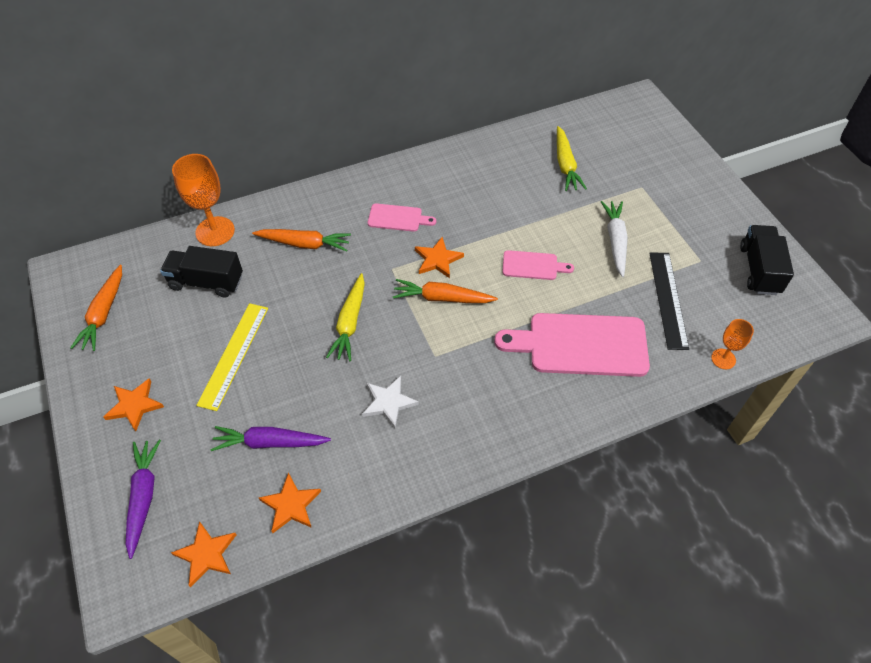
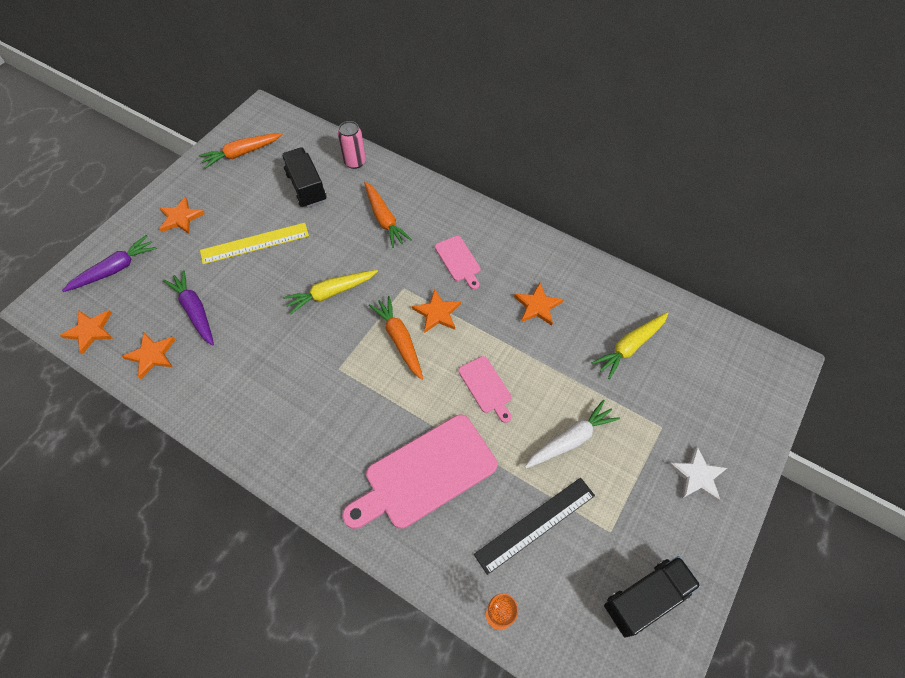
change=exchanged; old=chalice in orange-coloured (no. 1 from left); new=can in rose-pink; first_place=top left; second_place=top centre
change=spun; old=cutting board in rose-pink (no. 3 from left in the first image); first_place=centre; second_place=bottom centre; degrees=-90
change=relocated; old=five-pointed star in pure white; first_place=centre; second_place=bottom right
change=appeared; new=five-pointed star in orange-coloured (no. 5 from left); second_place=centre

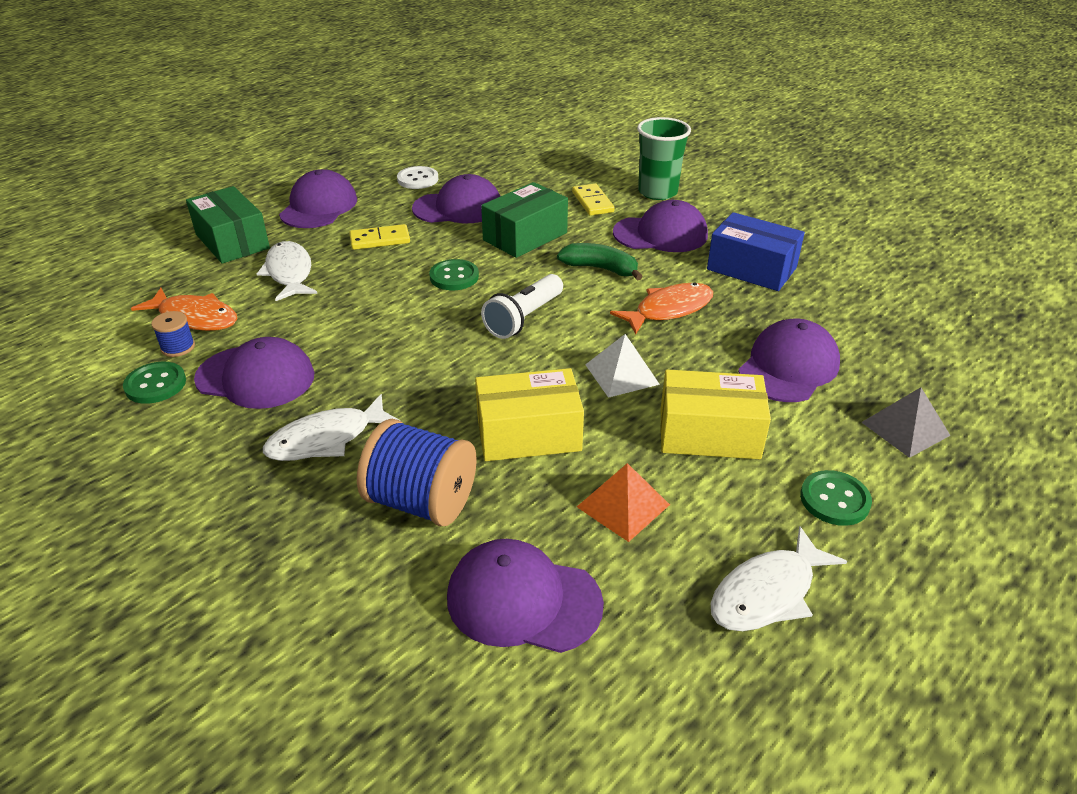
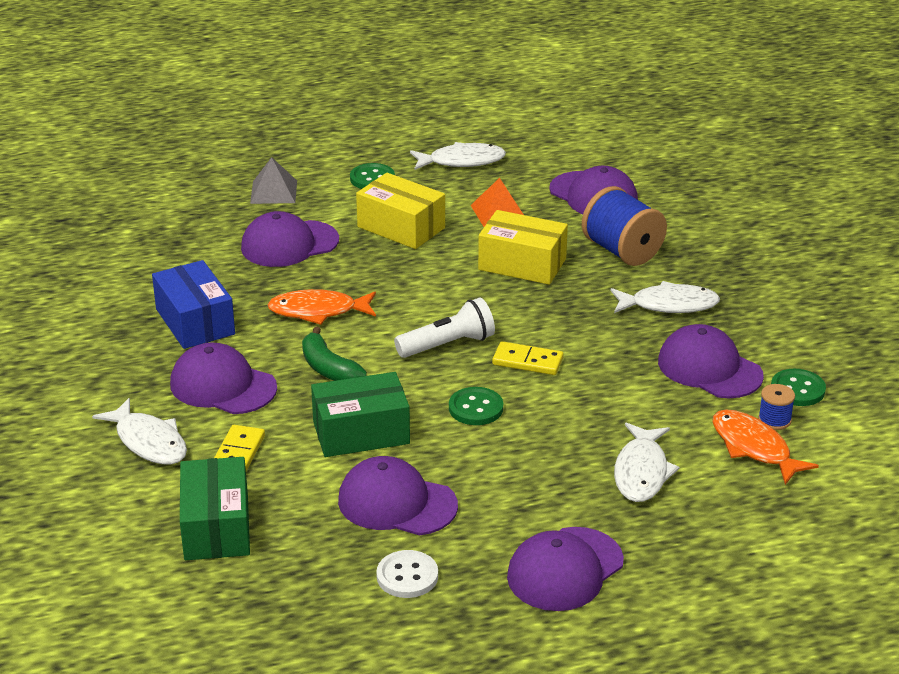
change=exchanged; old=cup in emerald; new=fish in pure white (no. 1 from left); first_place=top centre; second_place=middle left
change=relocated; old=package in emerald (no. 1 from left); first_place=top left; second_place=bottom left
change=relocated; old=domino piece in bright yellow (no. 1 from left in the first image); new=domino piece in bright yellow (no. 2 from left); first_place=top centre; second_place=centre
change=missing; old=pyramid in pure white; first_place=centre

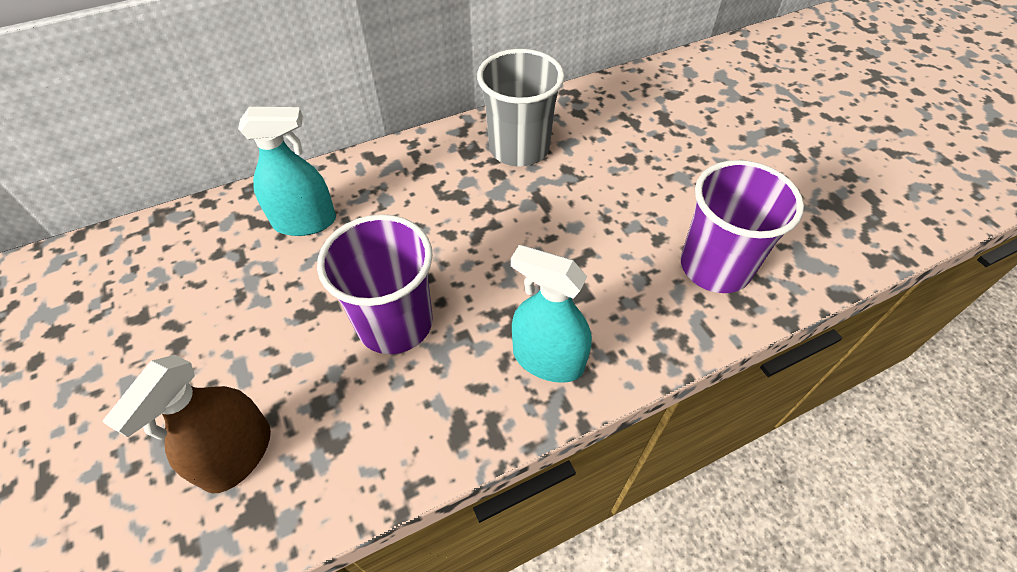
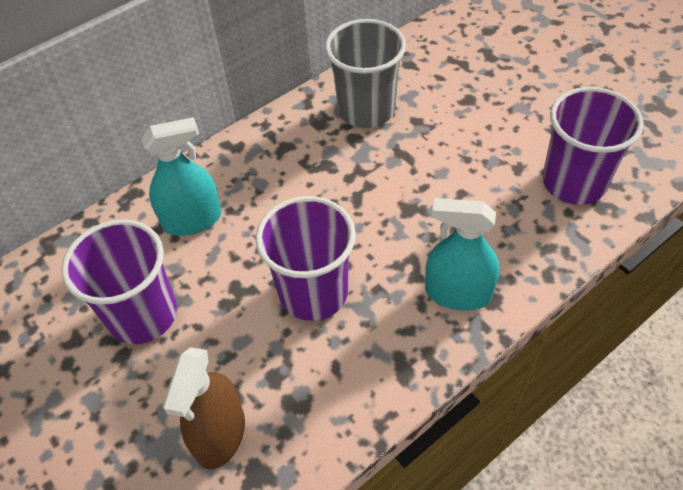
change=appeared; new=cup in violet (no. 1 from left); second_place=middle left

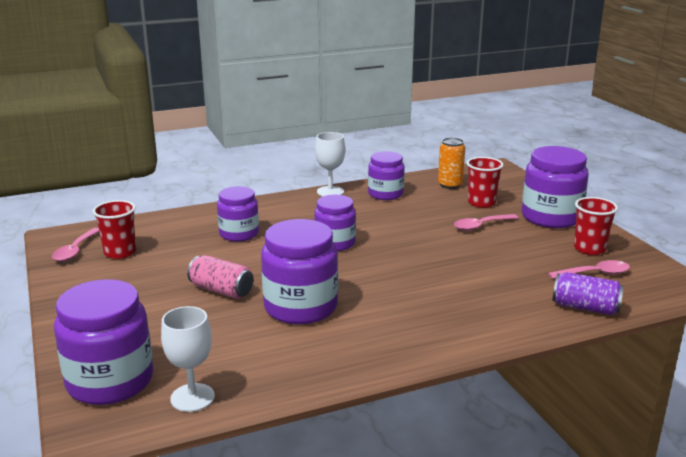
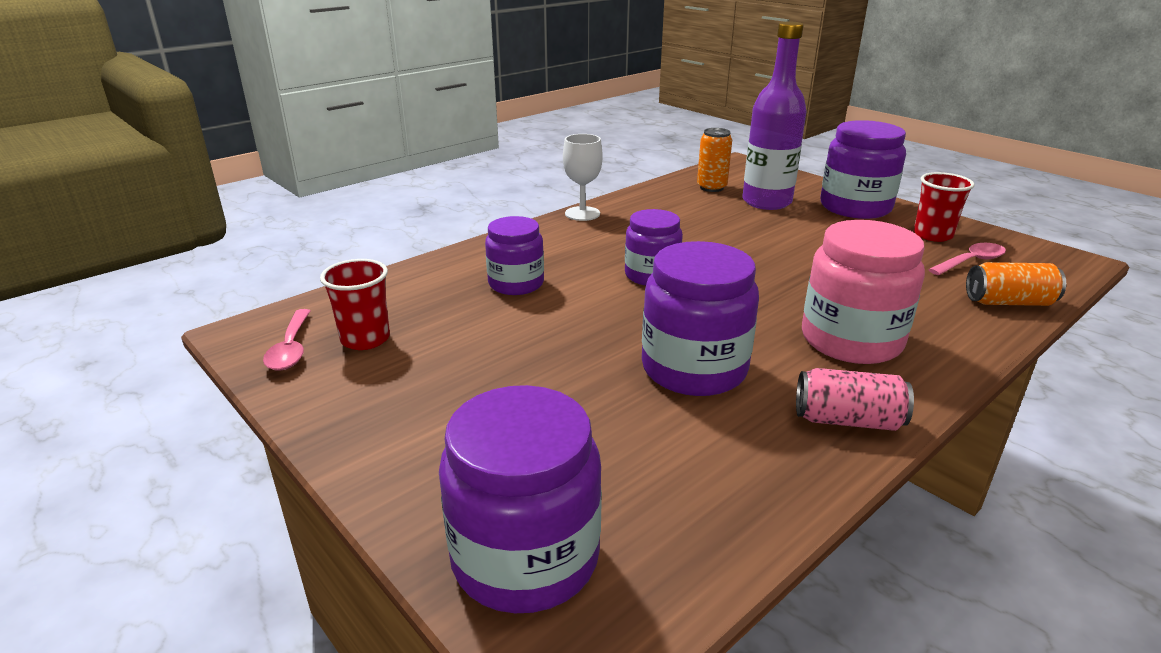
change=missing; old=jam jar in violet (no. 5 from left); first_place=centre
change=exchanged; old=cup in red (no. 2 from left); new=drink bottle in violet; first_place=middle right; second_place=top right
change=missing; old=spoon in rose-pink (no. 2 from left); first_place=middle right
change=relocated; old=can in rose-pink; first_place=middle left; second_place=middle right
change=colour; old=can in violet; new=can in orange-coloured (no. 2 from left); first_place=middle right; second_place=middle right
change=missing; old=chalice in pure white (no. 1 from left); first_place=bottom left
change=appeared; new=jam jar in rose-pink; second_place=middle right

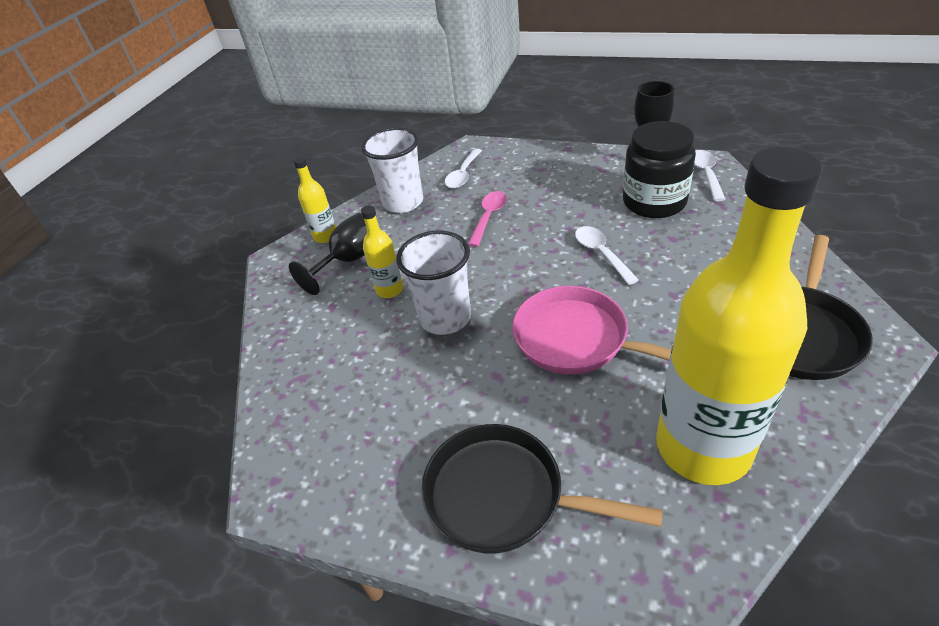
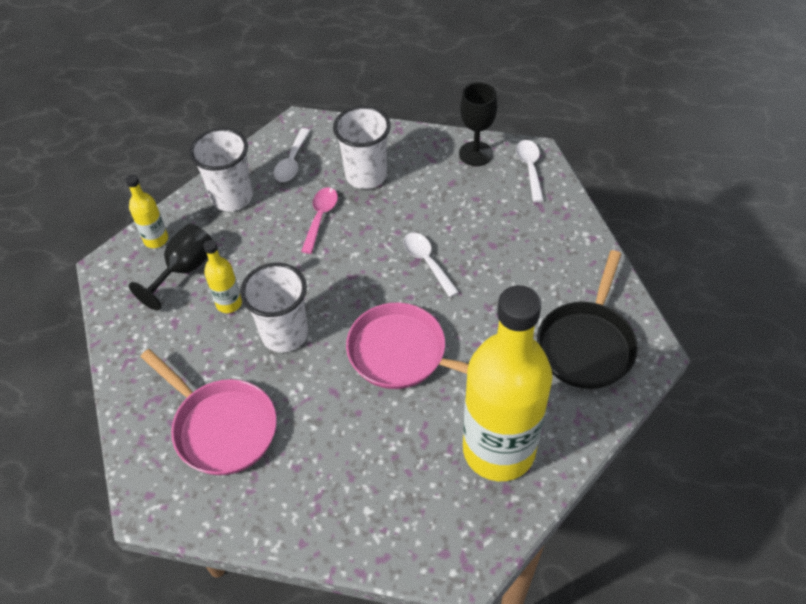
change=missing; old=jam jar in jet-black; first_place=top right
change=missing; old=frying pan in jet-black (no. 1 from left); first_place=bottom centre
change=appeared; new=cup in pure white (no. 3 from left); second_place=top centre
change=appeared; new=frying pan in rose-pink (no. 1 from left); second_place=bottom left

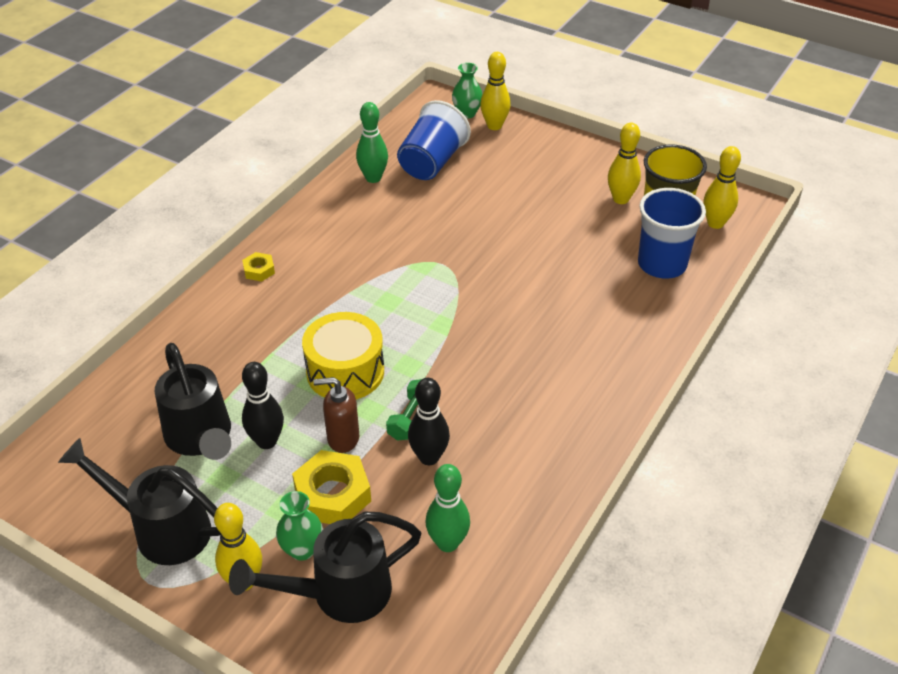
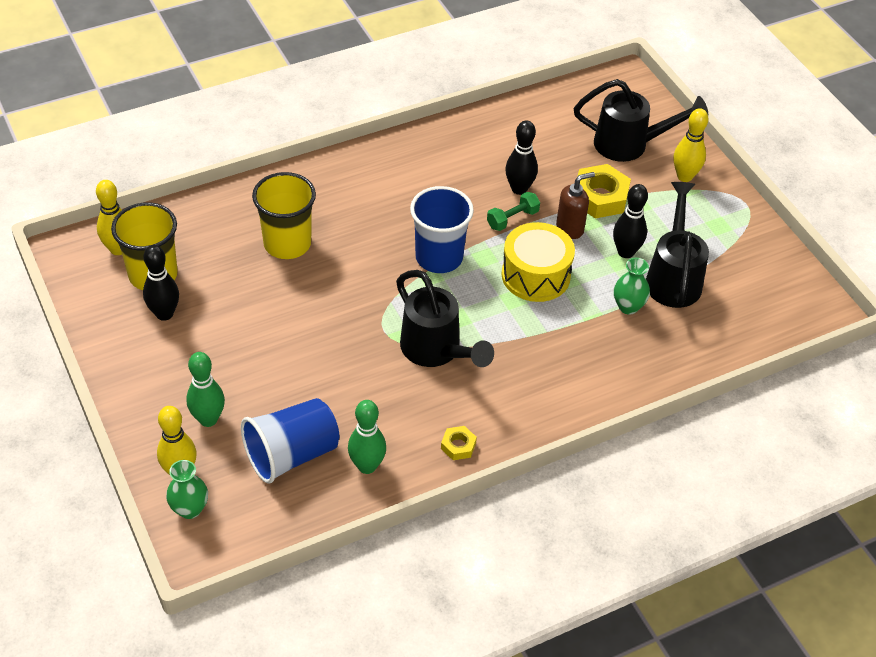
change=colour; old=tenpin in bright yellow (no. 3 from left); new=tenpin in jet-black (no. 1 from left); first_place=top right; second_place=middle left
change=relocated; old=cup in royal blue (no. 2 from left); first_place=middle right; second_place=centre
change=relocated; old=hex nut in bright yellow (no. 1 from left); first_place=middle left; second_place=bottom centre
change=spun; old=soap dispenser in brown; first_place=centre; second_place=top centre; degrees=-60
change=relocated; old=watering can in jet-black (no. 1 from left); first_place=bottom left; second_place=centre
change=relocated; old=tenpin in emerald (no. 2 from left in the first image); new=tenpin in emerald (no. 1 from left); first_place=bottom centre; second_place=middle left
change=relocated; old=vase in emerald (no. 1 from left in the first image); new=vase in emerald (no. 2 from left); first_place=bottom left; second_place=middle right
change=appeared; new=cup in bright yellow (no. 2 from left); second_place=top left

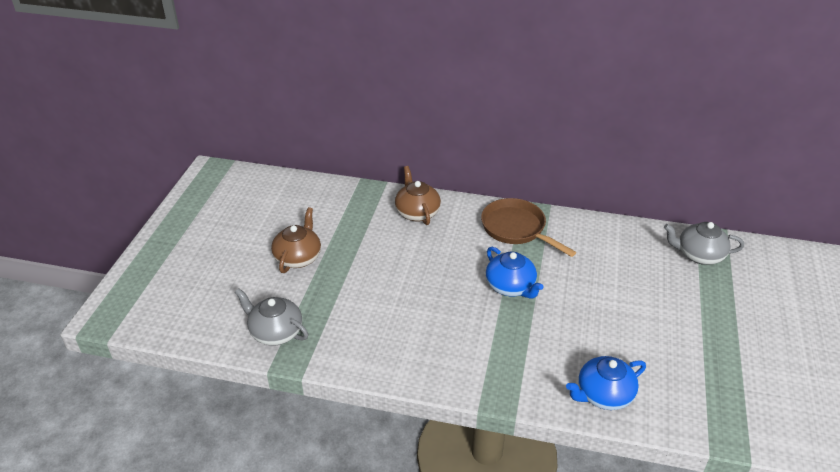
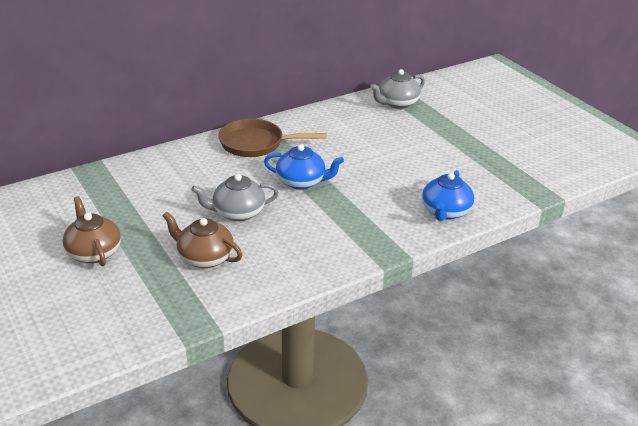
change=relocated; old=teapot in brown (no. 2 from left); first_place=centre; second_place=middle left
change=relocated; old=teapot in ash-grey (no. 1 from left); first_place=bottom left; second_place=centre

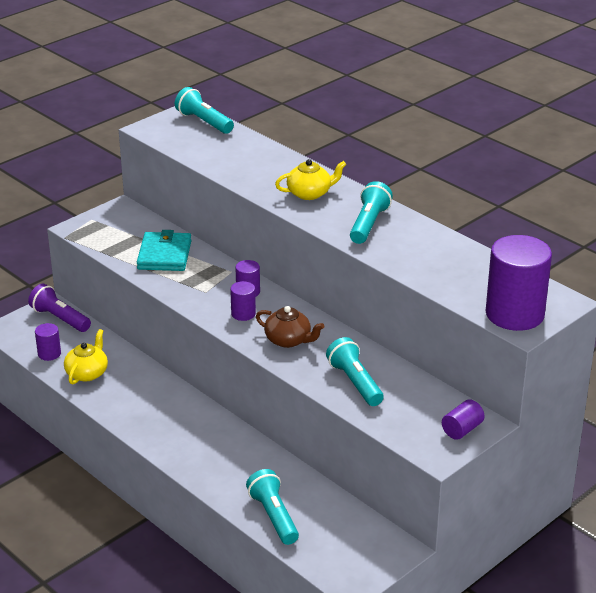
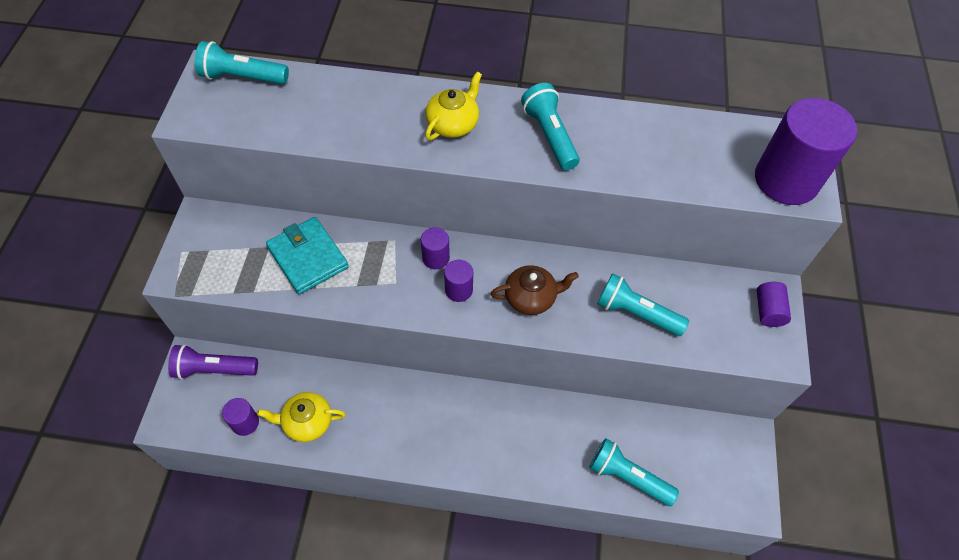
change=spun; old=teapot in bright yellow (no. 1 from left); first_place=middle left; second_place=bottom left; degrees=-75

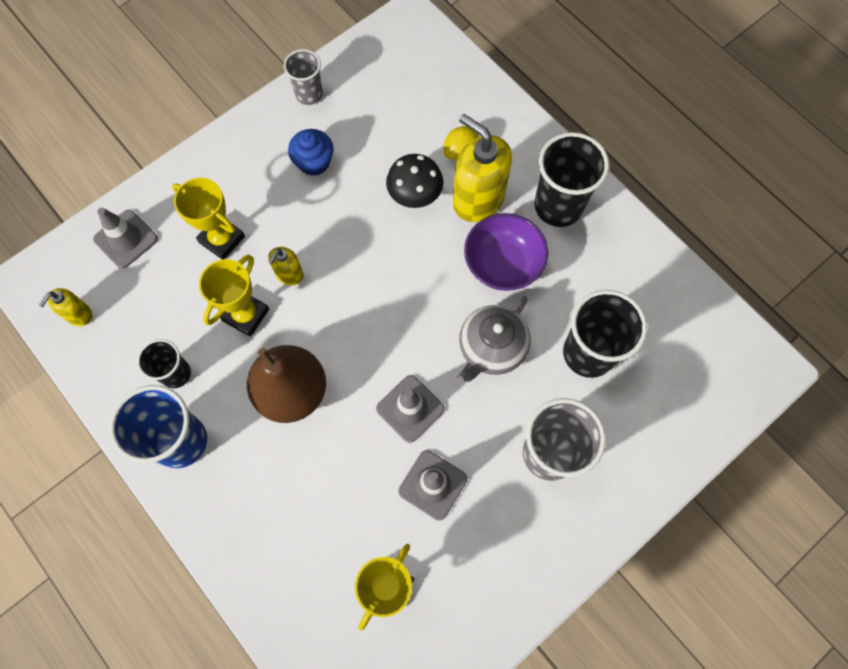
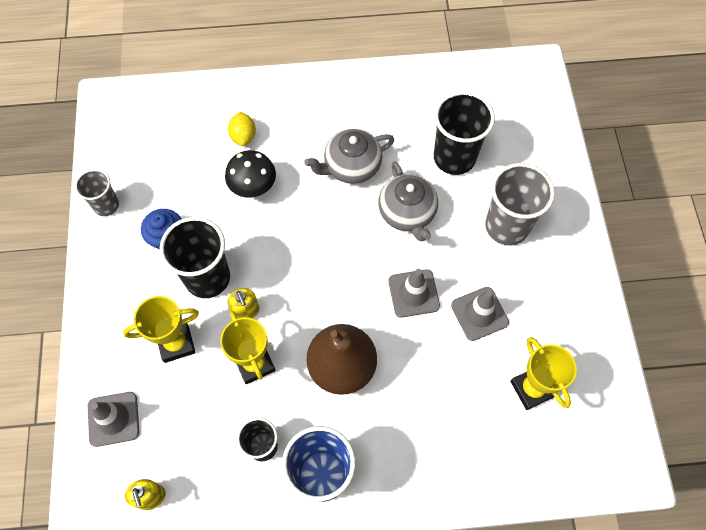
change=missing; old=soap dispenser in bright yellow (no. 3 from left); first_place=top centre
change=relocated; old=cup in jet-black (no. 2 from left in the first image); new=cup in jet-black (no. 1 from left); first_place=top right; second_place=middle left
change=exchanged; old=deep dish in violet; new=teapot in ash-grey (no. 1 from left); first_place=centre; second_place=top centre

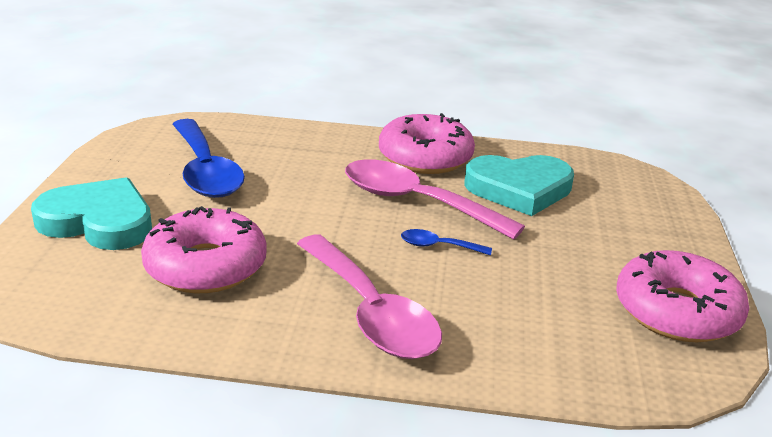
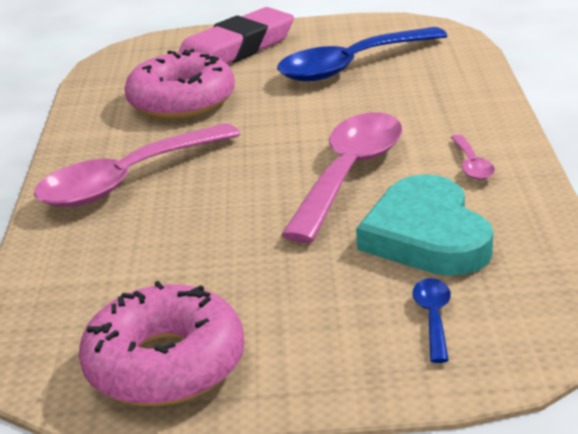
change=exchanged; old=donut in rose-pink (no. 2 from left); new=spoon in rose-pink (no. 3 from left); first_place=top centre; second_place=middle right
change=exchanged; old=heart shape in turquoise (no. 1 from left); new=gum eraser in rose-pink; first_place=middle left; second_place=top centre
change=relocated; old=spoon in royal blue (no. 2 from left); first_place=centre; second_place=bottom right

